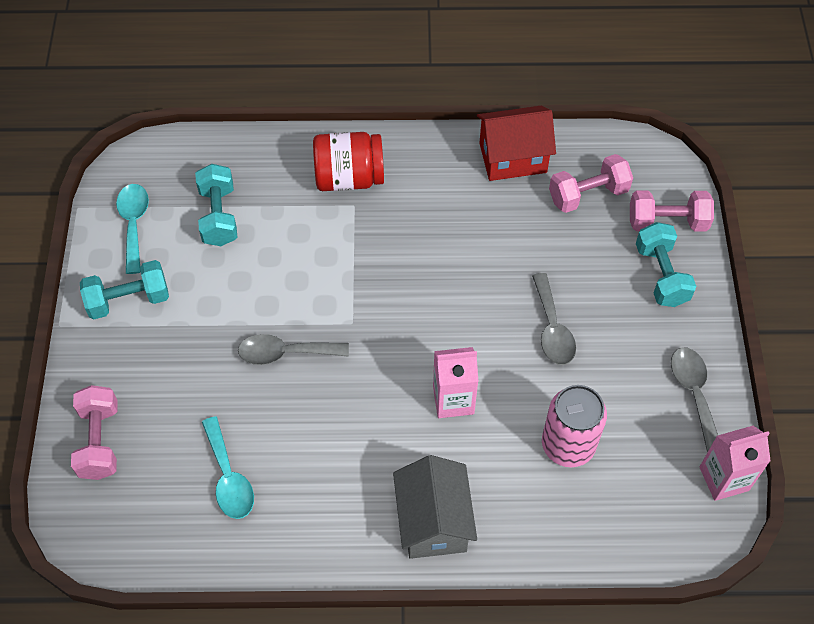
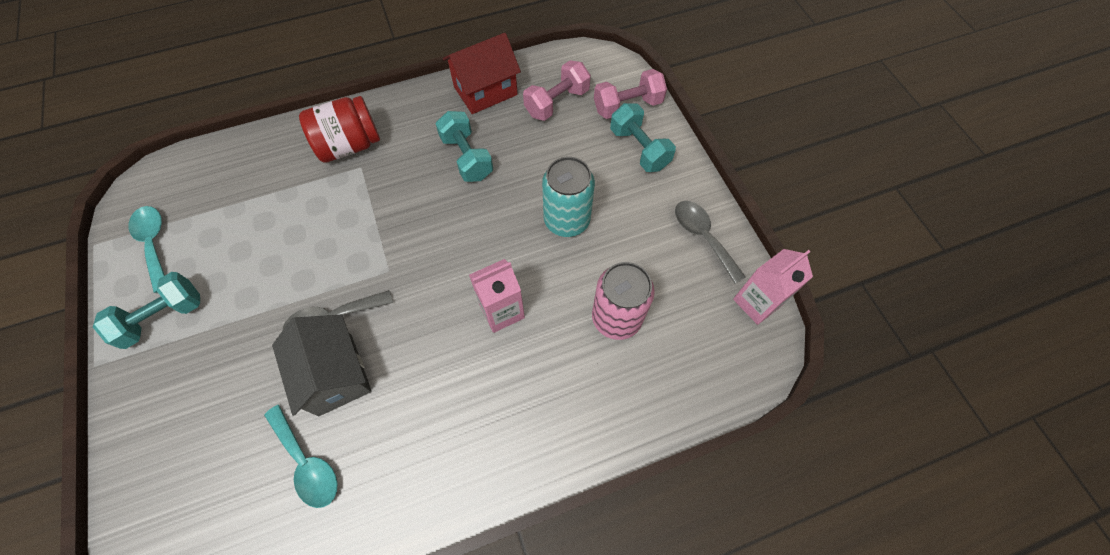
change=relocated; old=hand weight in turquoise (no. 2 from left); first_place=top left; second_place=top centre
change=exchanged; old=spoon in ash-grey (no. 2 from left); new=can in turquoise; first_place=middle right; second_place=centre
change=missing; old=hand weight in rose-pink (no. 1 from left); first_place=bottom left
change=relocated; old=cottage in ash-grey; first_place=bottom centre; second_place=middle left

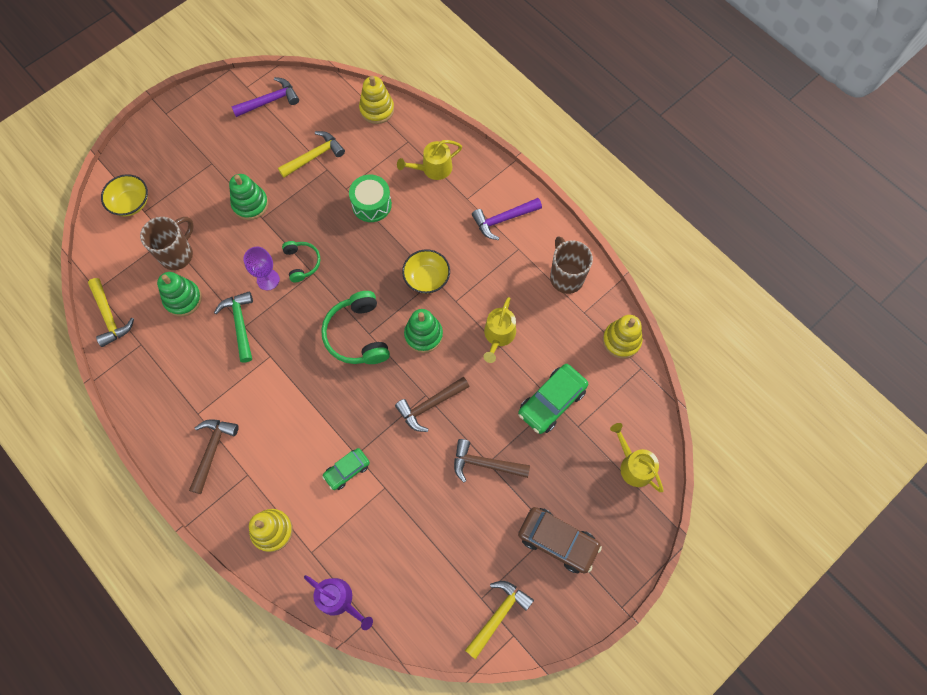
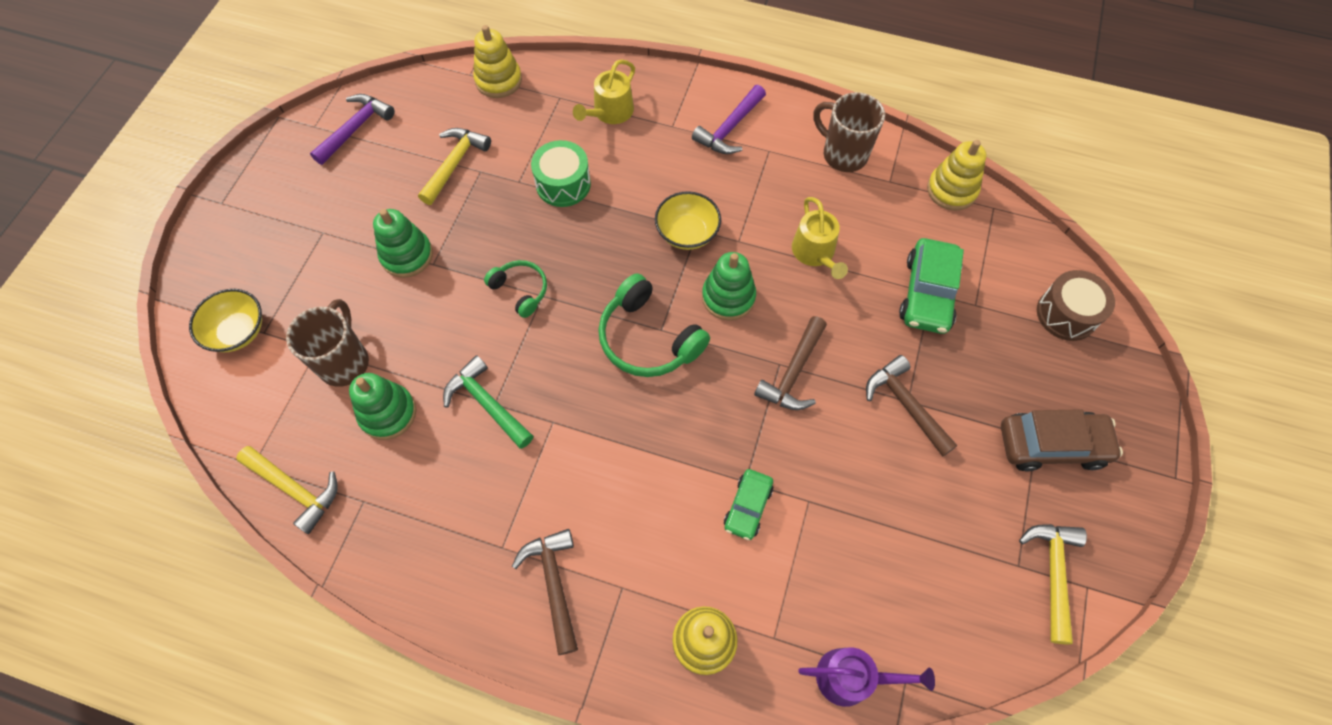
change=missing; old=chalice in violet; first_place=middle left
change=exchanged; old=watering can in bright yellow (no. 3 from left); new=drum in brown; first_place=middle right; second_place=middle right
change=spun; old=hammer in brown (no. 3 from left); first_place=centre; second_place=middle right; degrees=75

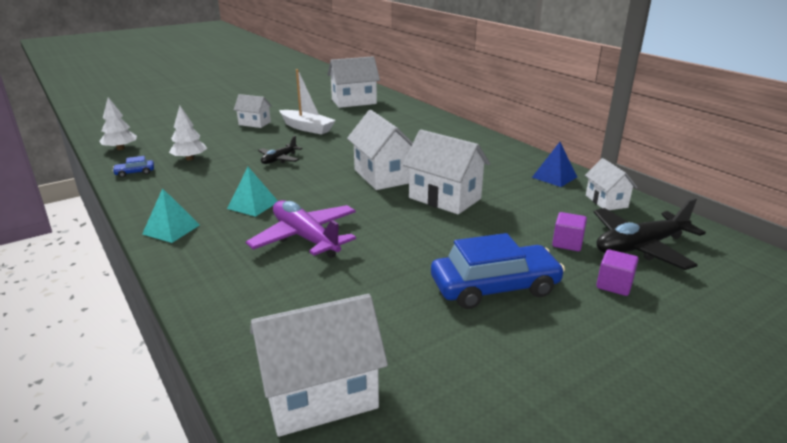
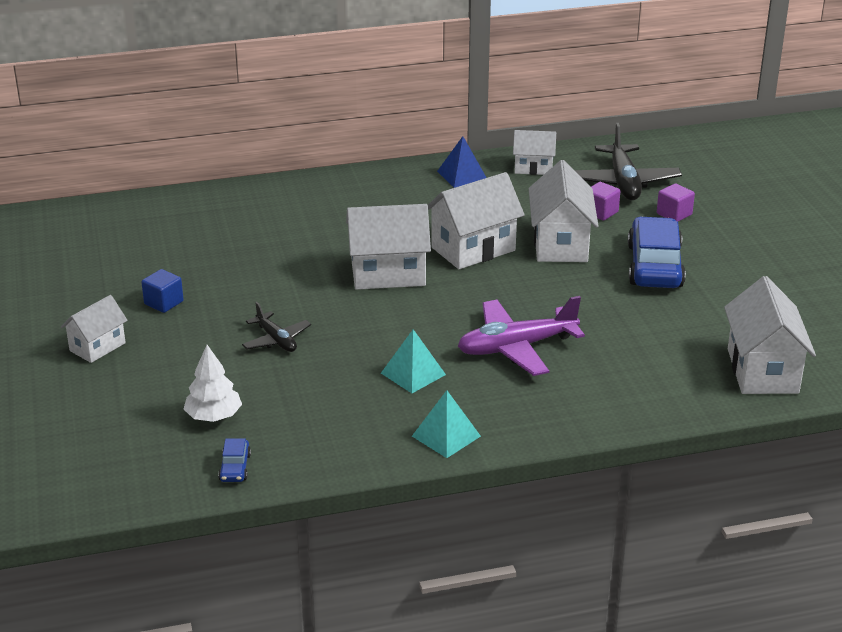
change=relocated; old=cottage in pure white (no. 3 from left in the first image); new=cottage in pure white (no. 5 from left); first_place=top centre; second_place=middle right
change=exchanged; old=boat in pure white; new=solid cube in royal blue; first_place=top centre; second_place=middle left
change=missing; old=toy tree in pure white (no. 1 from left); first_place=top left

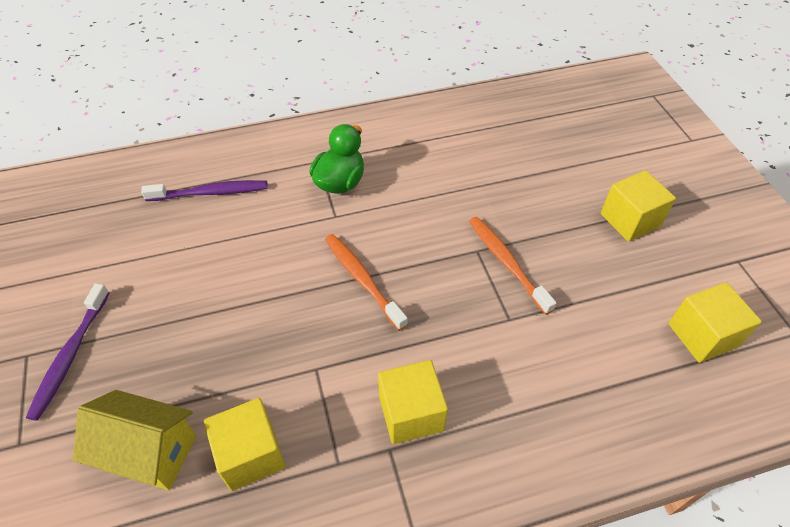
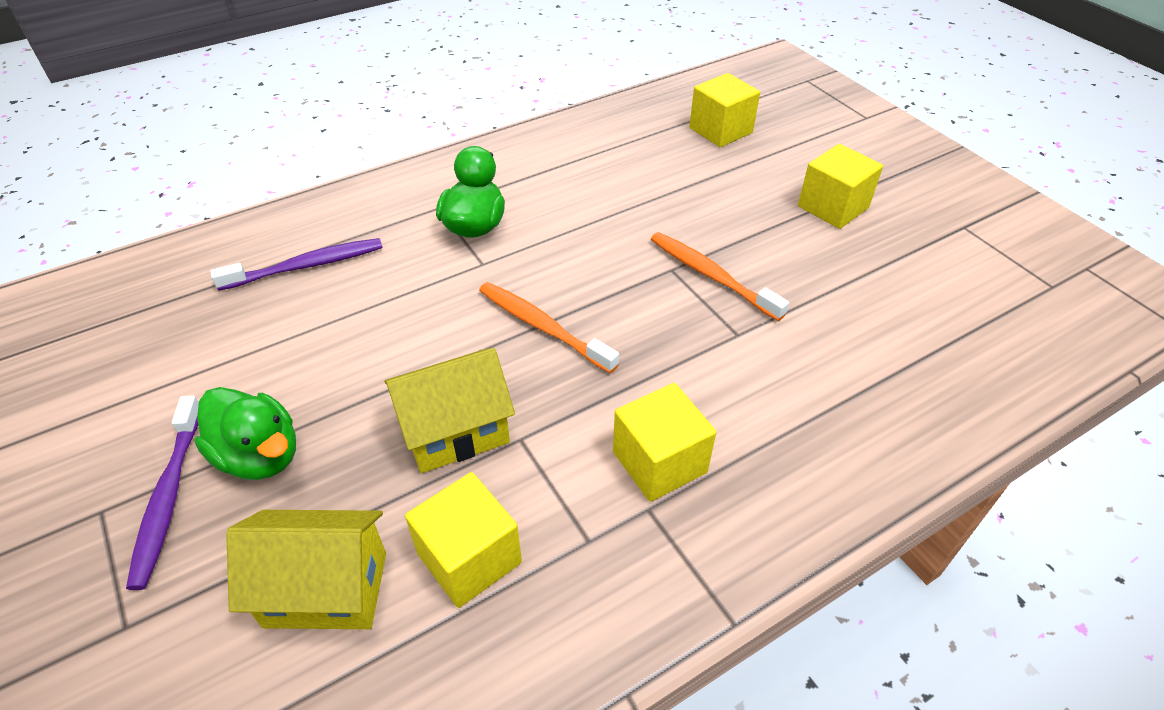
change=relocated; old=solid cube in bright yellow (no. 4 from left in the first image); new=solid cube in bright yellow (no. 3 from left); first_place=middle right; second_place=top centre
change=appeared; new=cottage in bright yellow (no. 2 from left); second_place=centre
change=appeared; new=duck in emerald (no. 1 from left); second_place=middle left

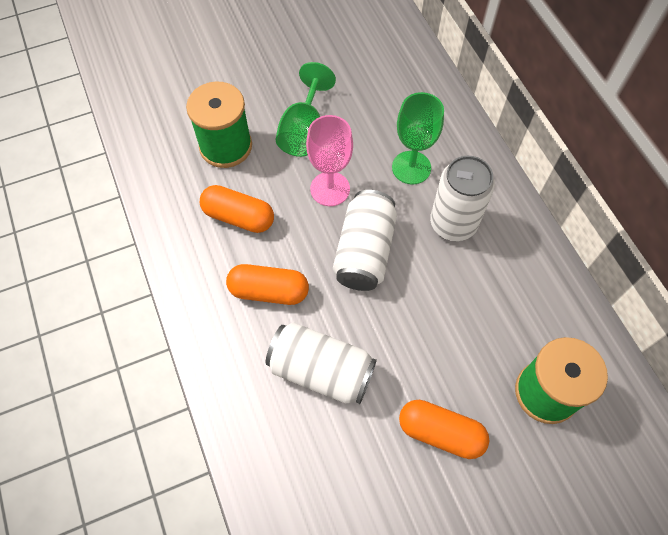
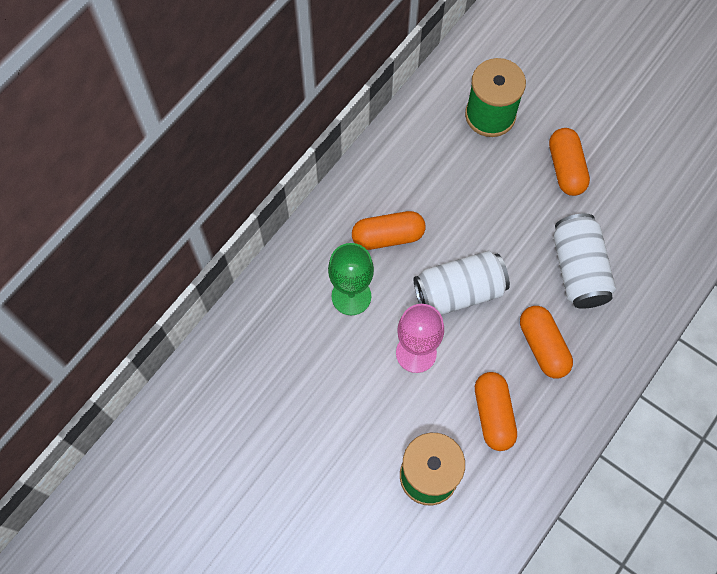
change=missing; old=chalice in emerald (no. 1 from left); first_place=top centre
change=exchanged; old=can in pure white (no. 3 from left); new=capsule in orange-coloured (no. 1 from left); first_place=middle right; second_place=centre

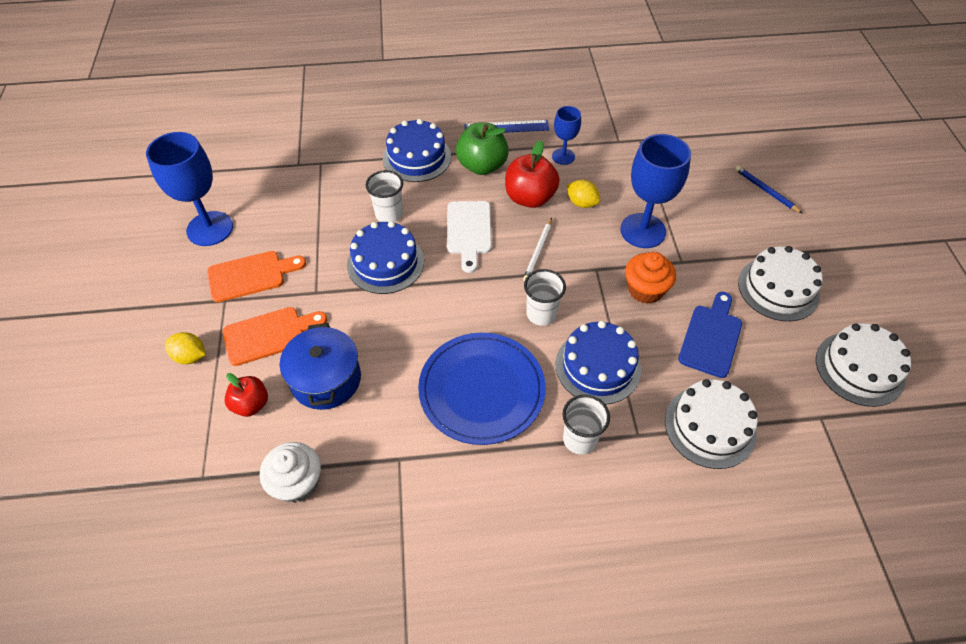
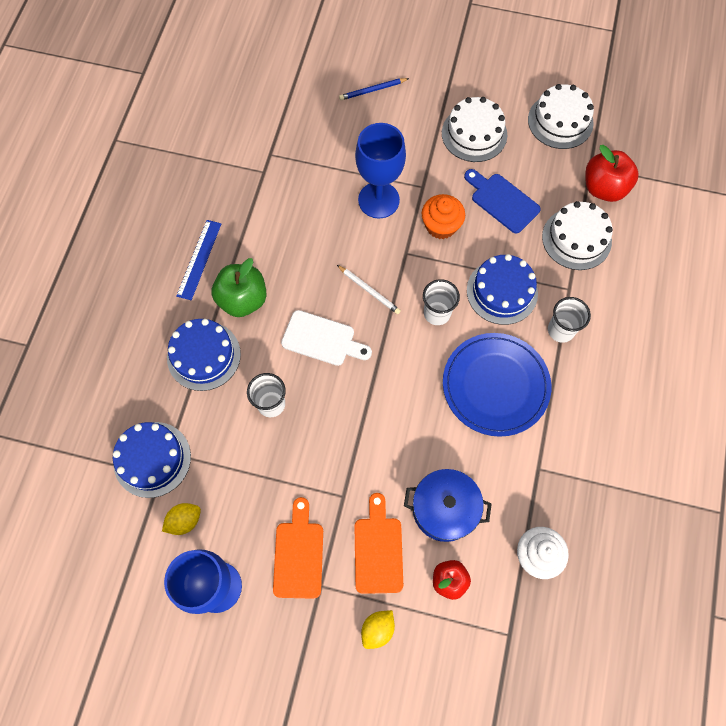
change=missing; old=chalice in royal blue (no. 2 from left); first_place=top centre
change=relocated; old=apple fruit in red (no. 2 from left); first_place=top centre; second_place=top right
change=relocated; old=lemon in bright yellow (no. 2 from left in the first image); new=lemon in bright yellow (no. 1 from left); first_place=top centre; second_place=bottom left
change=relocated; old=cake in royal blue (no. 1 from left); first_place=centre; second_place=middle left

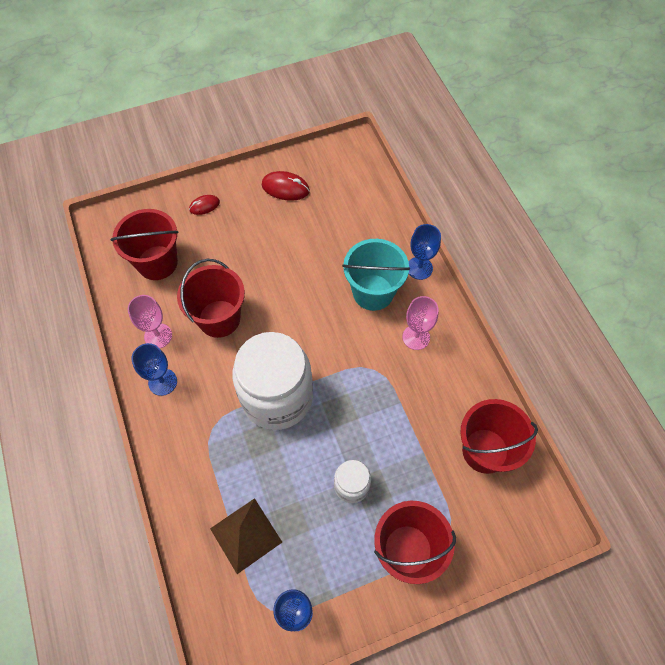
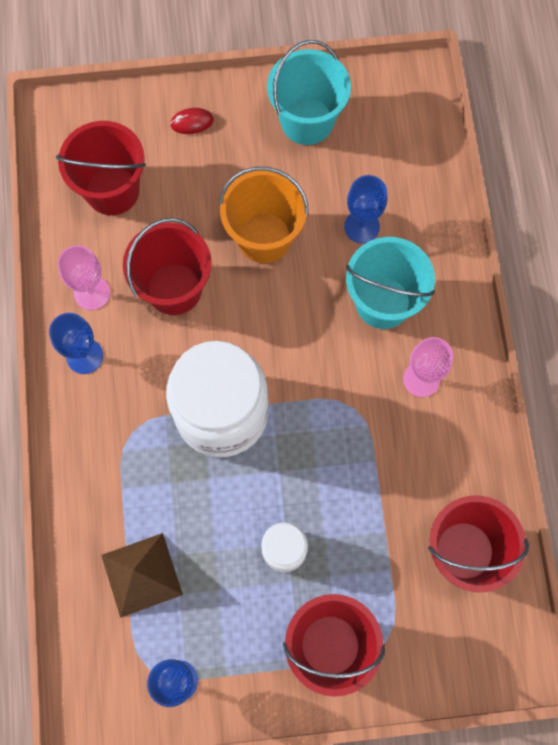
change=exchanged; old=computer mouse in red (no. 2 from left); new=pail in turquoise (no. 1 from left); first_place=top centre; second_place=top centre
change=relocated; old=chalice in royal blue (no. 3 from left); first_place=centre; second_place=top centre
change=appeared; new=pail in orange-coloured; second_place=top centre

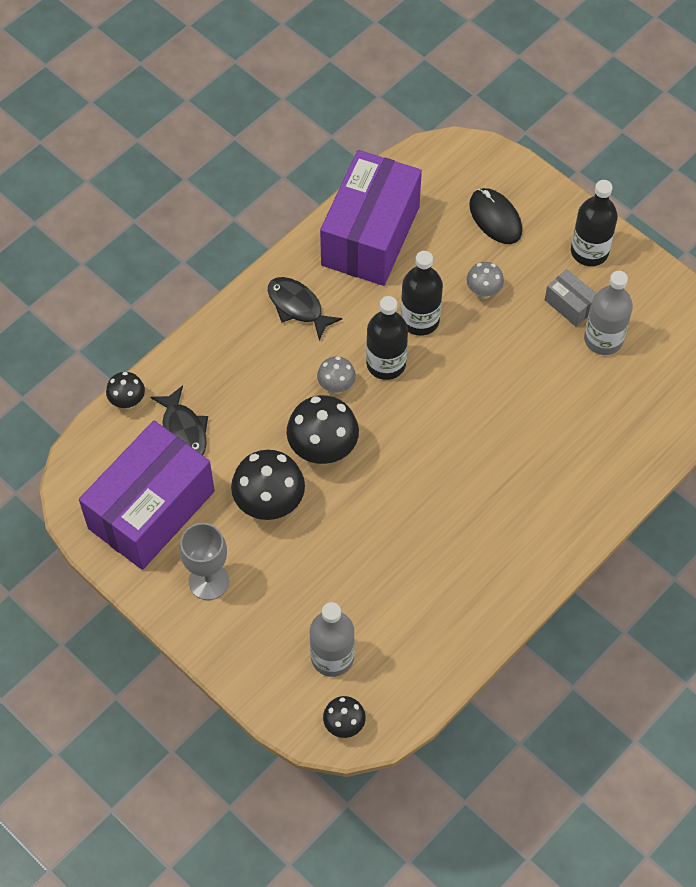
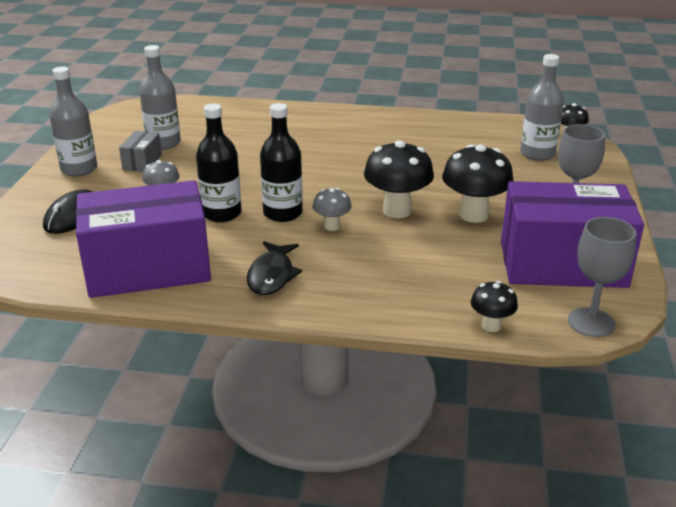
change=colour; old=drink bottle in jet-black (no. 3 from left); new=drink bottle in ash-grey (no. 1 from left); first_place=top right; second_place=top left
change=missing; old=fish in jet-black (no. 1 from left); first_place=middle left
change=appeared; new=chalice in ash-grey (no. 2 from left); second_place=middle right

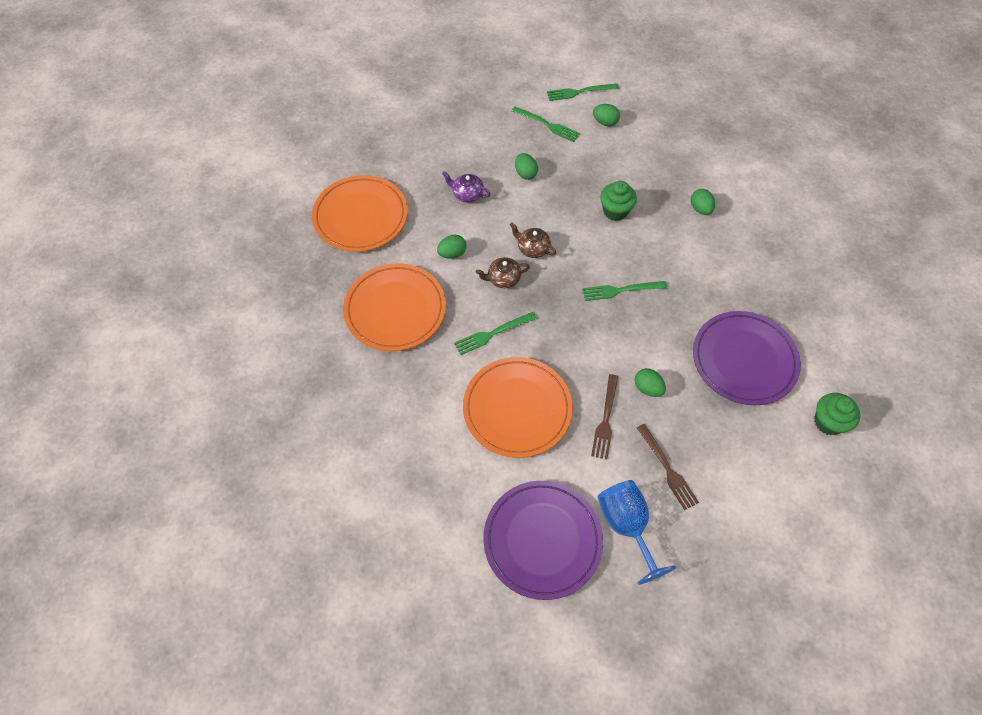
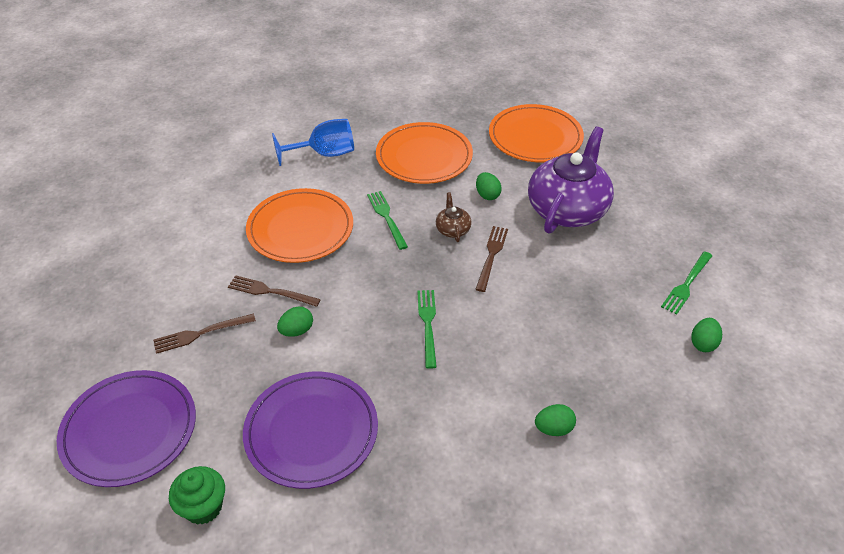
change=missing; old=table fork in emerald (no. 3 from left); first_place=top centre
change=missing; old=egg in emerald (no. 2 from left); first_place=top centre
change=size; old=teapot in violet; first_place=top centre; second_place=top right; factor=2.38
change=missing; old=muffin in emerald (no. 1 from left); first_place=top centre
change=exchanged; old=teapot in brown (no. 2 from left); new=table fork in brown (no. 3 from left); first_place=centre; second_place=centre
change=relocated; old=chalice in royal blue; first_place=bottom centre; second_place=top centre
change=relocated; old=flat dish in violet (no. 1 from left); first_place=bottom centre; second_place=bottom left

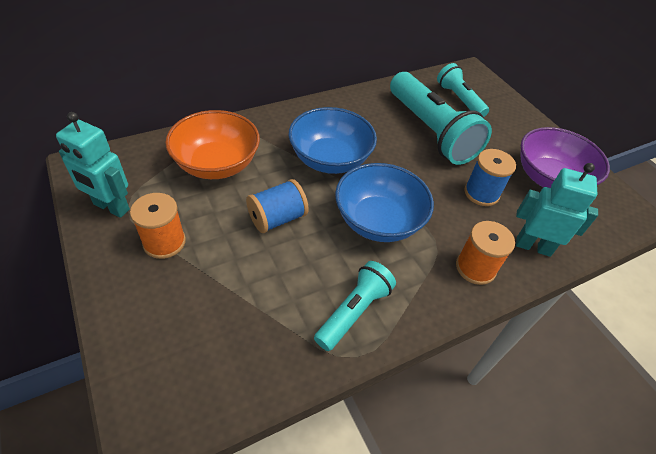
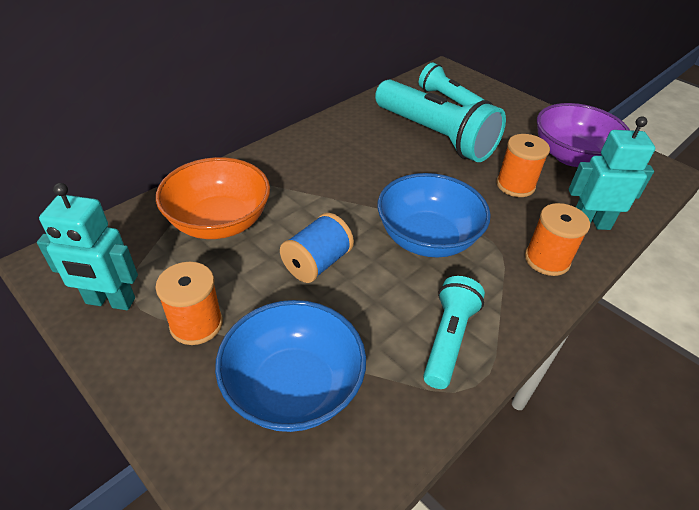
change=relocated; old=deep dish in royal blue (no. 1 from left); first_place=top centre; second_place=bottom centre
change=colour; old=bobbin in royal blue (no. 2 from left); new=bobbin in orange-coloured (no. 2 from left); first_place=middle right; second_place=top right

